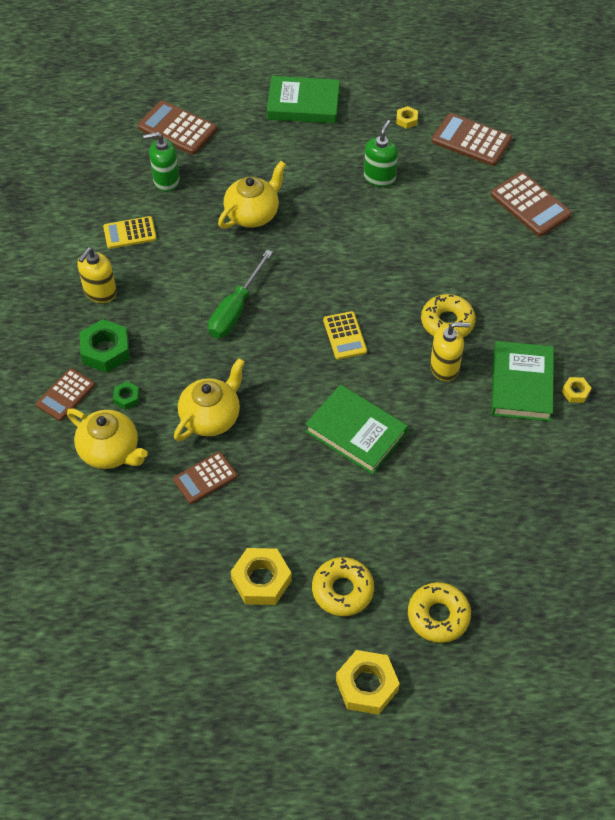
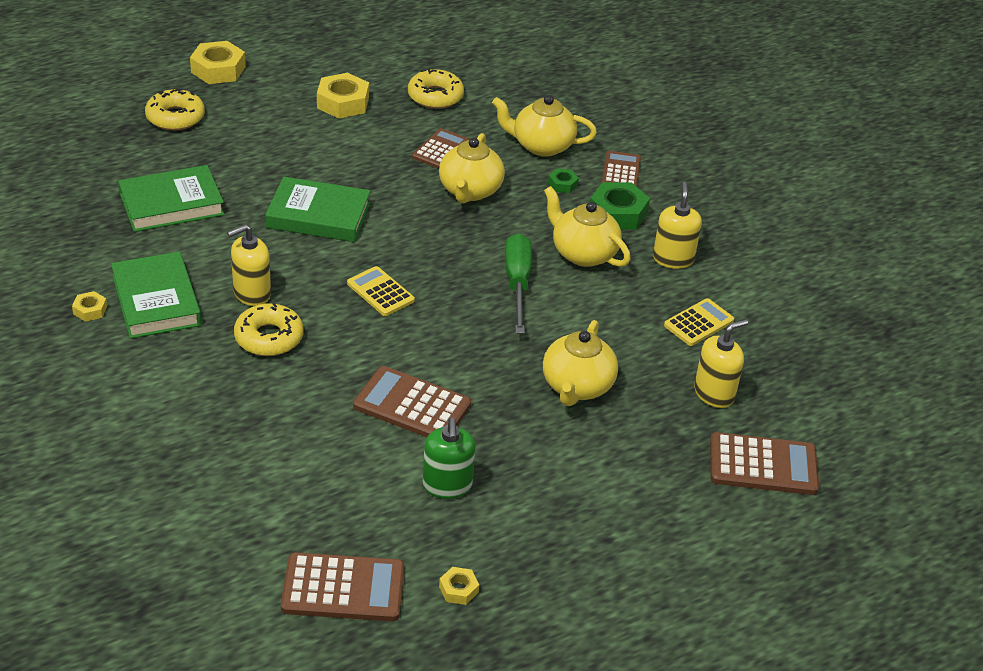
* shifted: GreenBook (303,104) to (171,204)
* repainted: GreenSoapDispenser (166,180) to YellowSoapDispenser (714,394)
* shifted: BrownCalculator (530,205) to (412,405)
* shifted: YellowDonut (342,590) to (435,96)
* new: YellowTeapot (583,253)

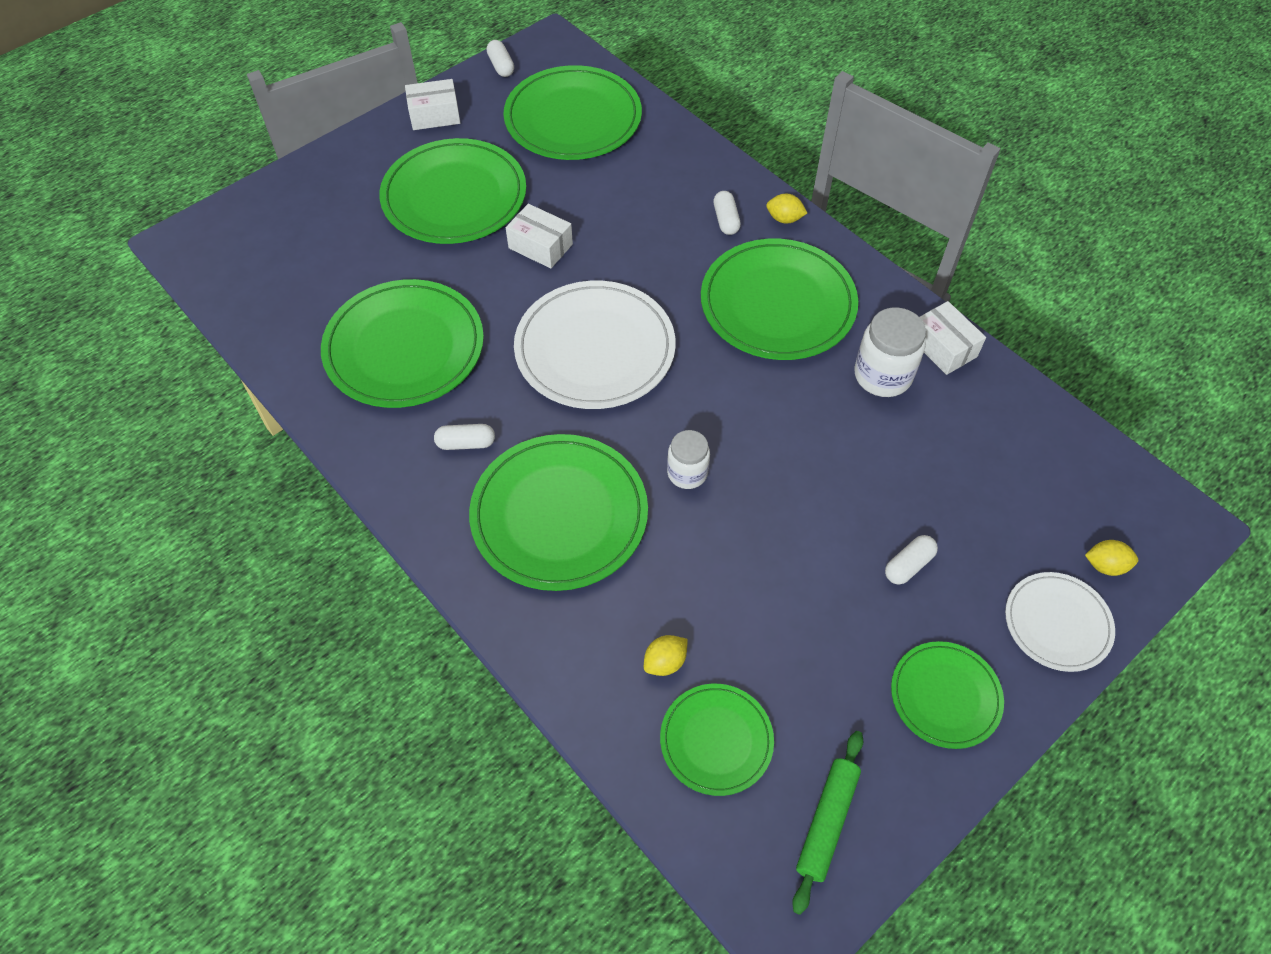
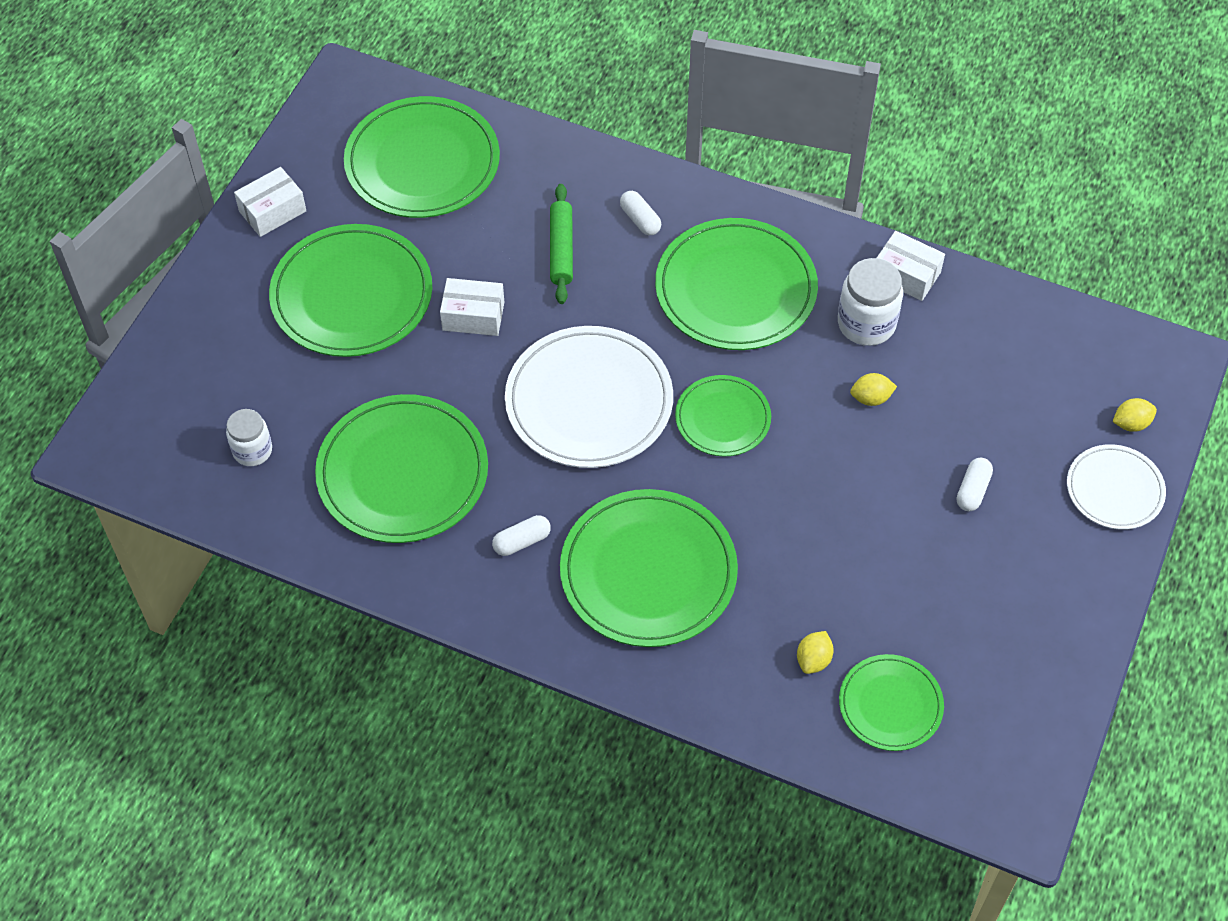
* gone: WhiteCapsule (501,66)
* shifted: YellowLemon (784,219) to (871,398)
* shifted: WhiteJar (687,473) to (252,450)
* shifted: GreenPlate (945,696) to (722,418)
* shifted: GreenRollingPin (826,822) to (561,249)

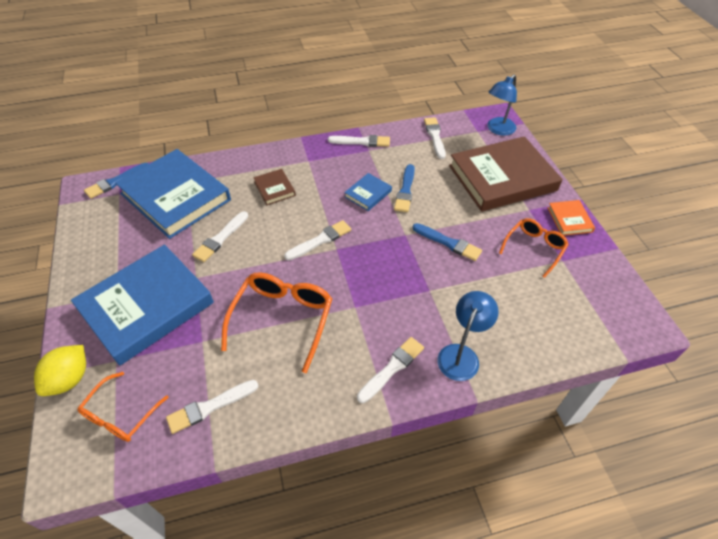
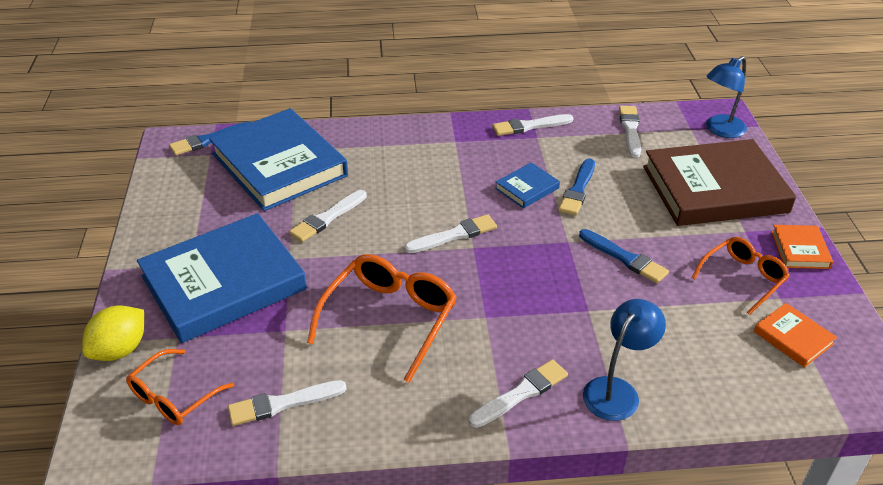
* rotated: WhiteBrush (361,142) = (529,126) 150 degrees clockwise
* gone: BrownBook (274,189)
* new: OrangeBook (793,338)

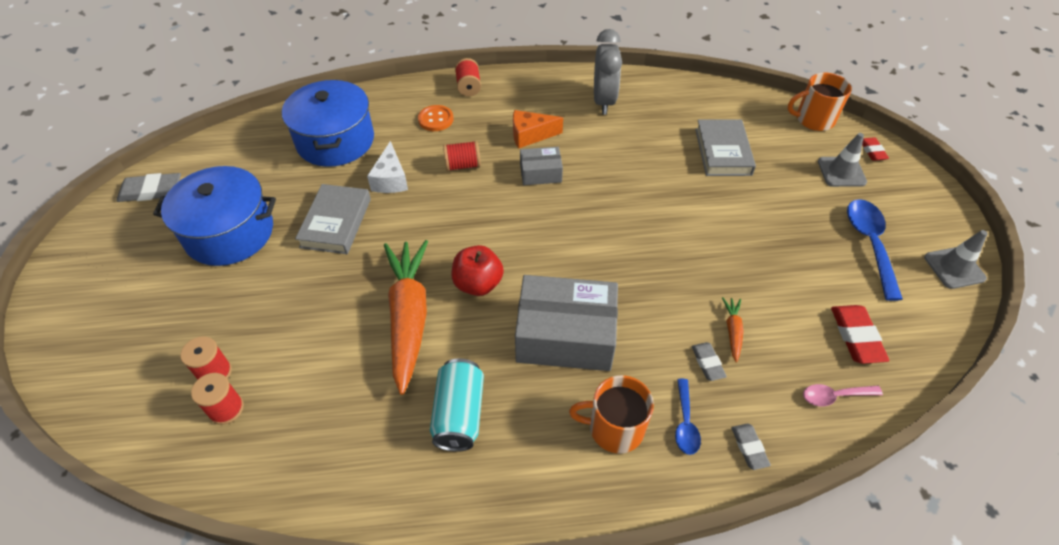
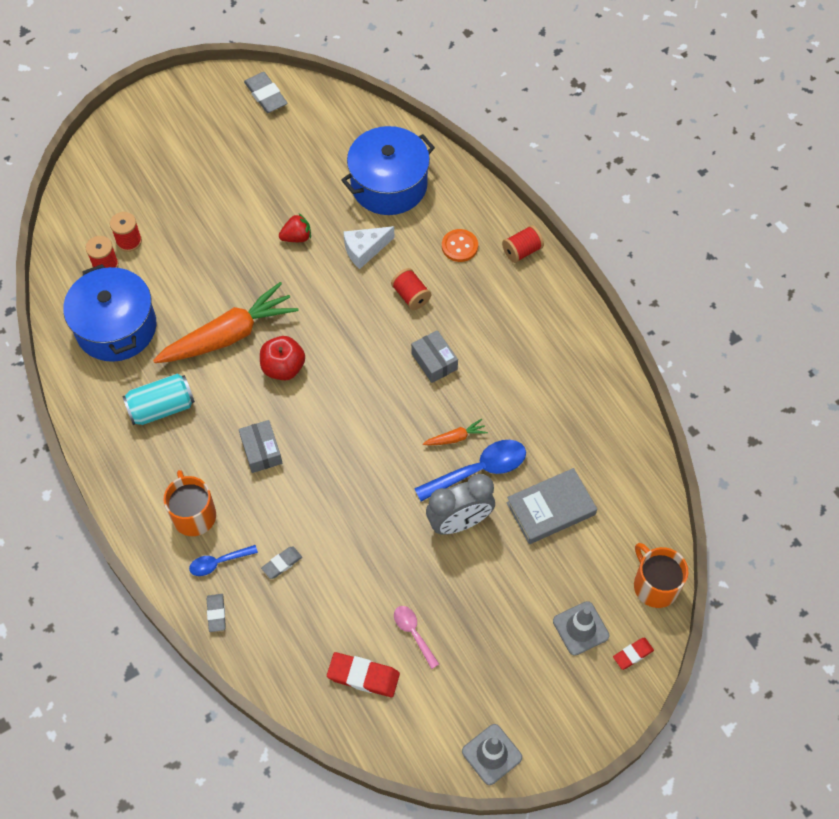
* shifted: GreyClock (603,101) to (459,522)
* gone: OrangeCheese (530,135)
* shifted: BluePot (229,233) to (116,327)
* swapped: GreyBook (336,223) to RedStrawberry (297,237)
* shifted: BlueSpoon (869,244) to (479,470)
* scaled: GreyBox (565,336) = (261,451) x0.51
* shifted: OrangeCarrot (732,331) to (455,438)
* rotated: RedEraser (856,336) = (363,676) 45 degrees clockwise
* shifted: PinkSpoon (834,396) to (413,633)
* rotated: GreyEraser (749,447) = (216,613) 60 degrees counterclockwise

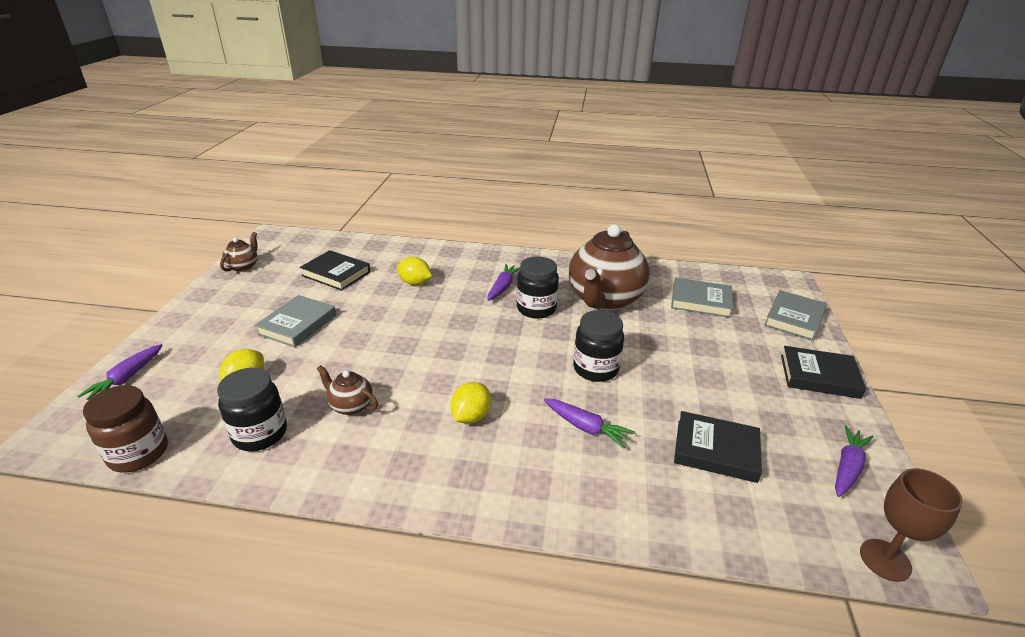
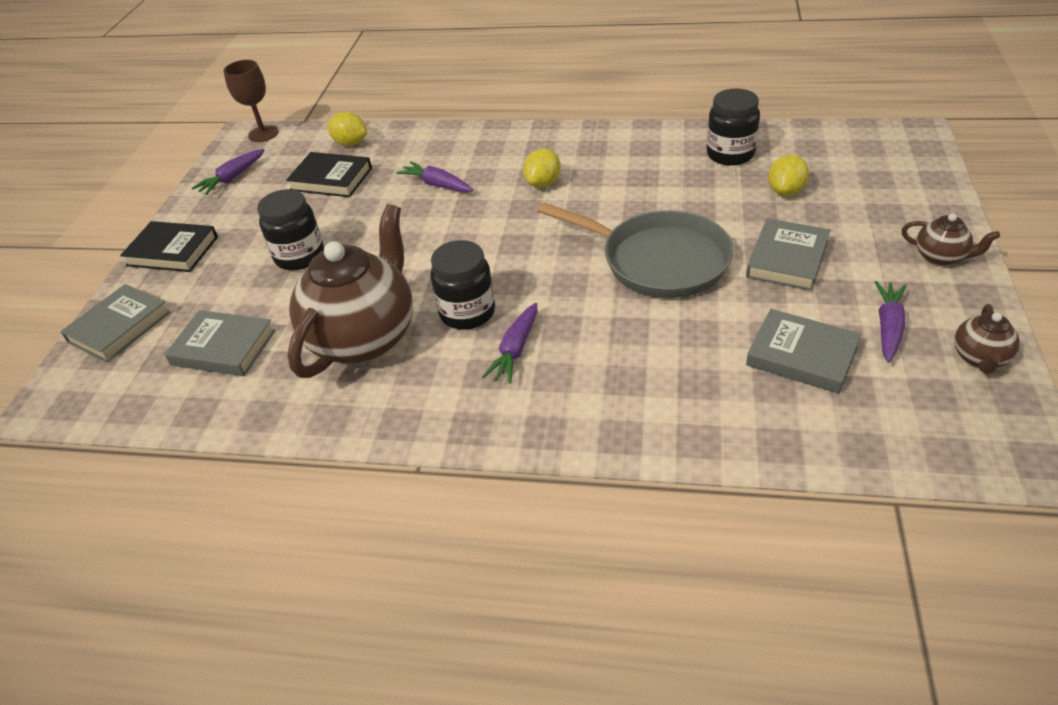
* repainted: BlackBook (336,274) to GreyBook (802,355)
* shifted: YellowLemon (415,283) to (350,143)
* shifted: BlackJar (595,369) to (300,256)
* shifted: PurpleCarrot (126,379) to (888,327)
* shifted: BrownTeapot (351,406) to (941,257)
* gone: BrownJar (138,453)
* new: GreyPan (658,260)

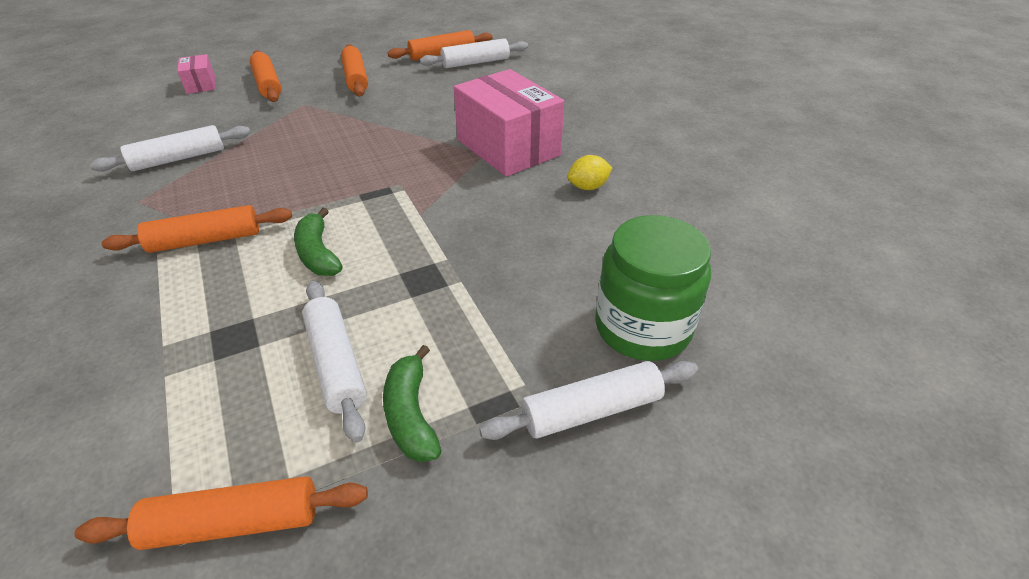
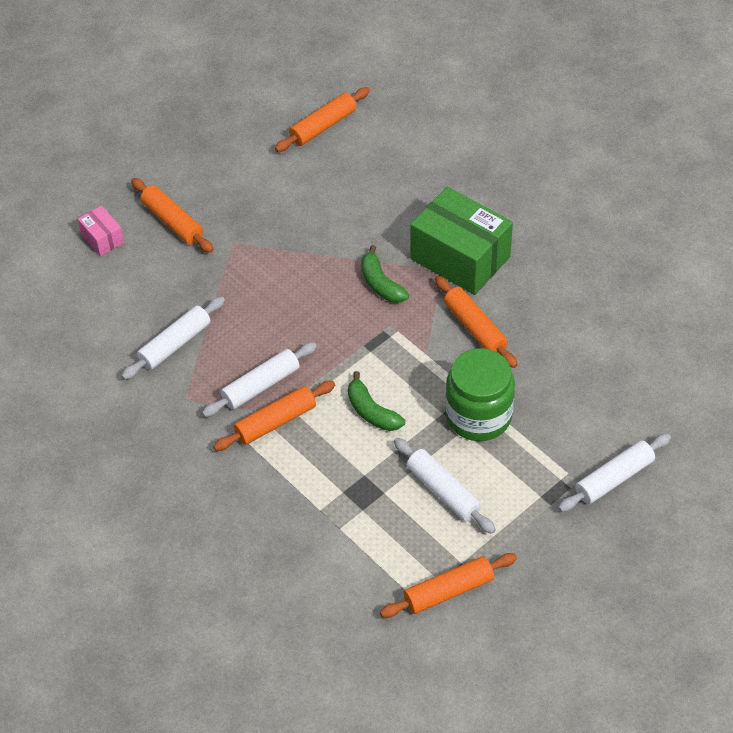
* shifted: WhiteRollingPin (475,63) to (261,386)
* shifted: OrangeRollingPin (355,78) to (474,328)
* repainted: PinkBox (508,147) to GreenBox (460,258)
* gone: YellowLemon (588,187)
* shifted: GreenJar (642,327) to (478,416)
* shifted: GreenBanana (411,414) to (381,284)

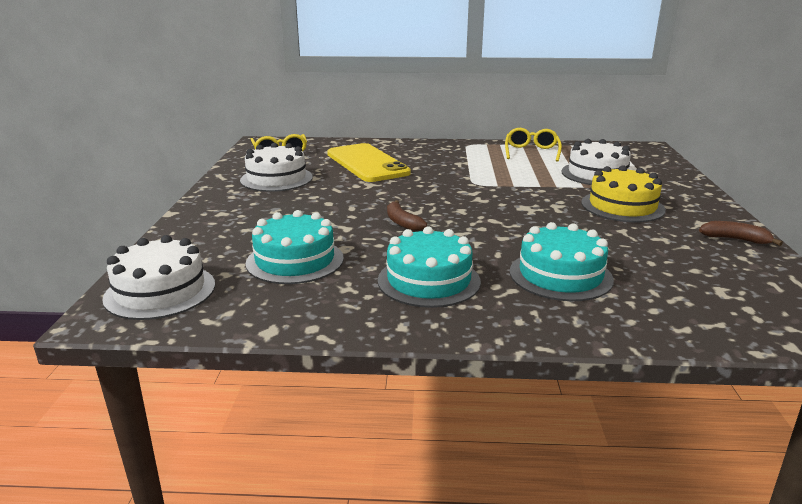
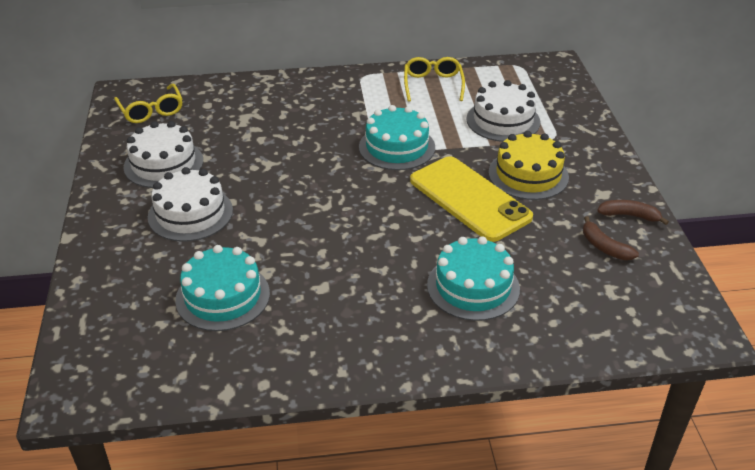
* shifted: YellowPhone (367,163) to (469,199)
* shifted: BrownBanana (402,222) to (604,247)
* shifted: TurquoiseCake (429,280) to (397,147)
* shifted: WhiteCake (160,291) to (190,213)

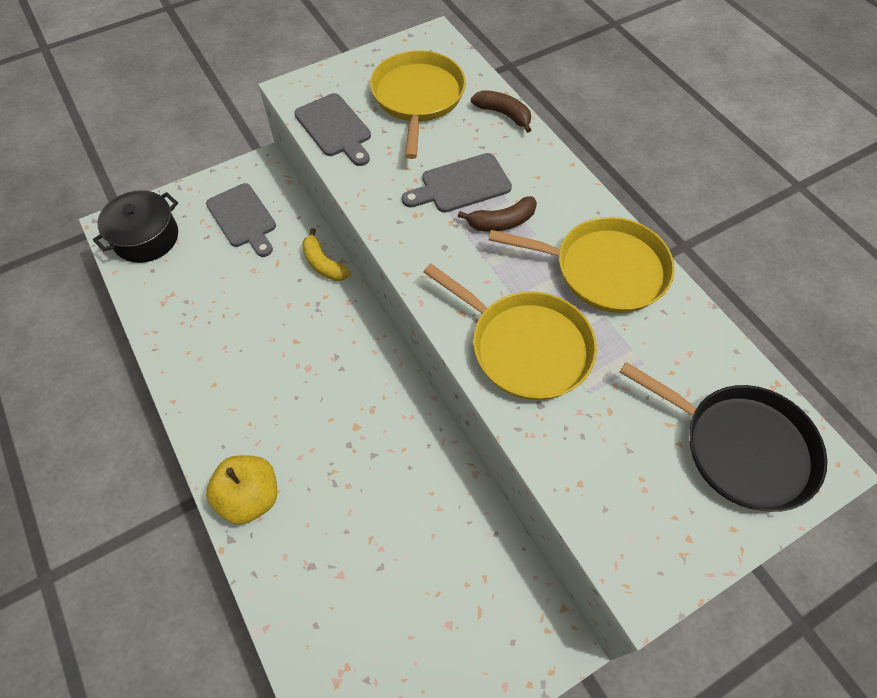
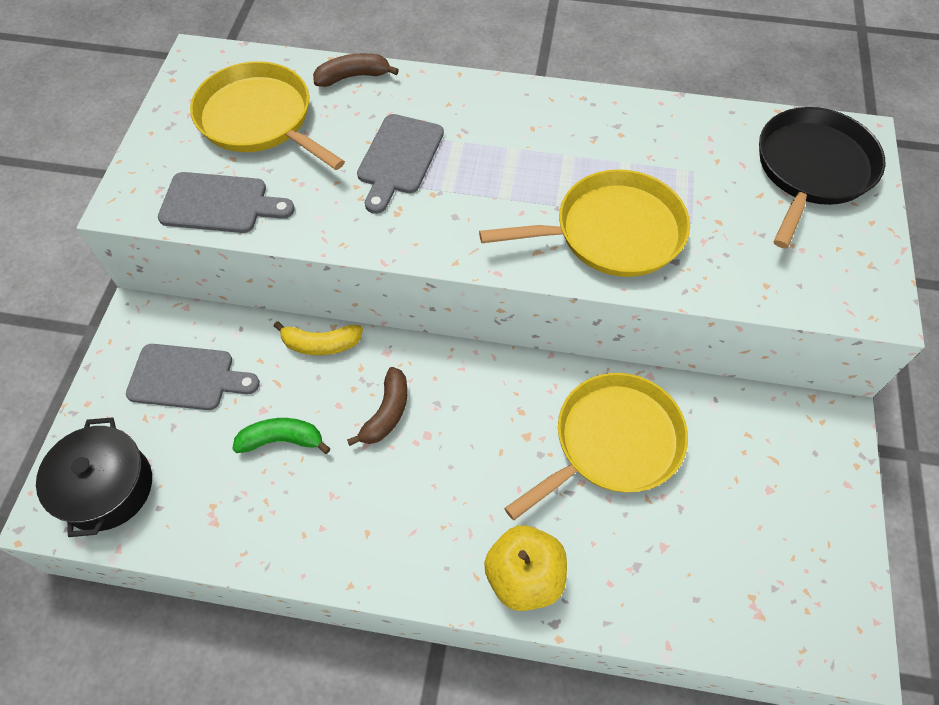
* shifted: BrownBanana (502,222) to (387,413)
* shifted: YellowPan (604,270) to (612,442)
* rotated: BlackPan (740,447) = (812,169) 45 degrees counterclockwise
* new: GreenBanana (282,440)

